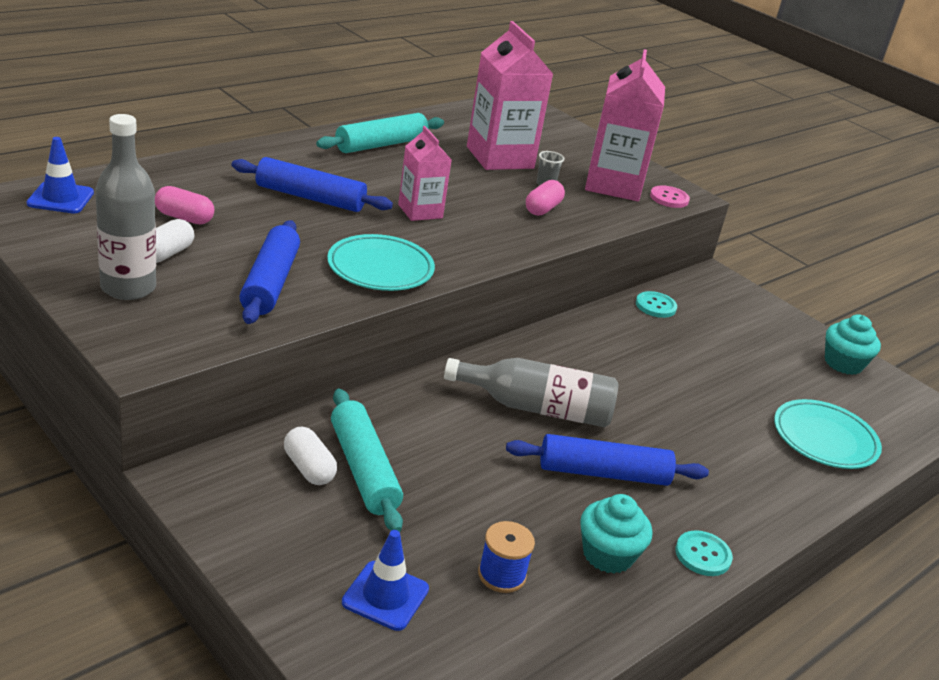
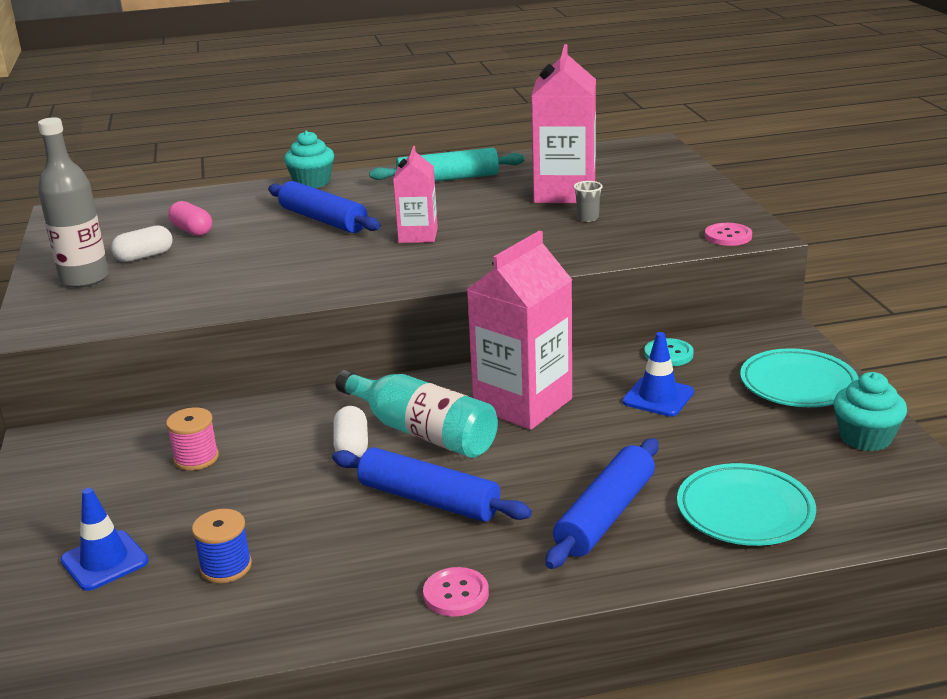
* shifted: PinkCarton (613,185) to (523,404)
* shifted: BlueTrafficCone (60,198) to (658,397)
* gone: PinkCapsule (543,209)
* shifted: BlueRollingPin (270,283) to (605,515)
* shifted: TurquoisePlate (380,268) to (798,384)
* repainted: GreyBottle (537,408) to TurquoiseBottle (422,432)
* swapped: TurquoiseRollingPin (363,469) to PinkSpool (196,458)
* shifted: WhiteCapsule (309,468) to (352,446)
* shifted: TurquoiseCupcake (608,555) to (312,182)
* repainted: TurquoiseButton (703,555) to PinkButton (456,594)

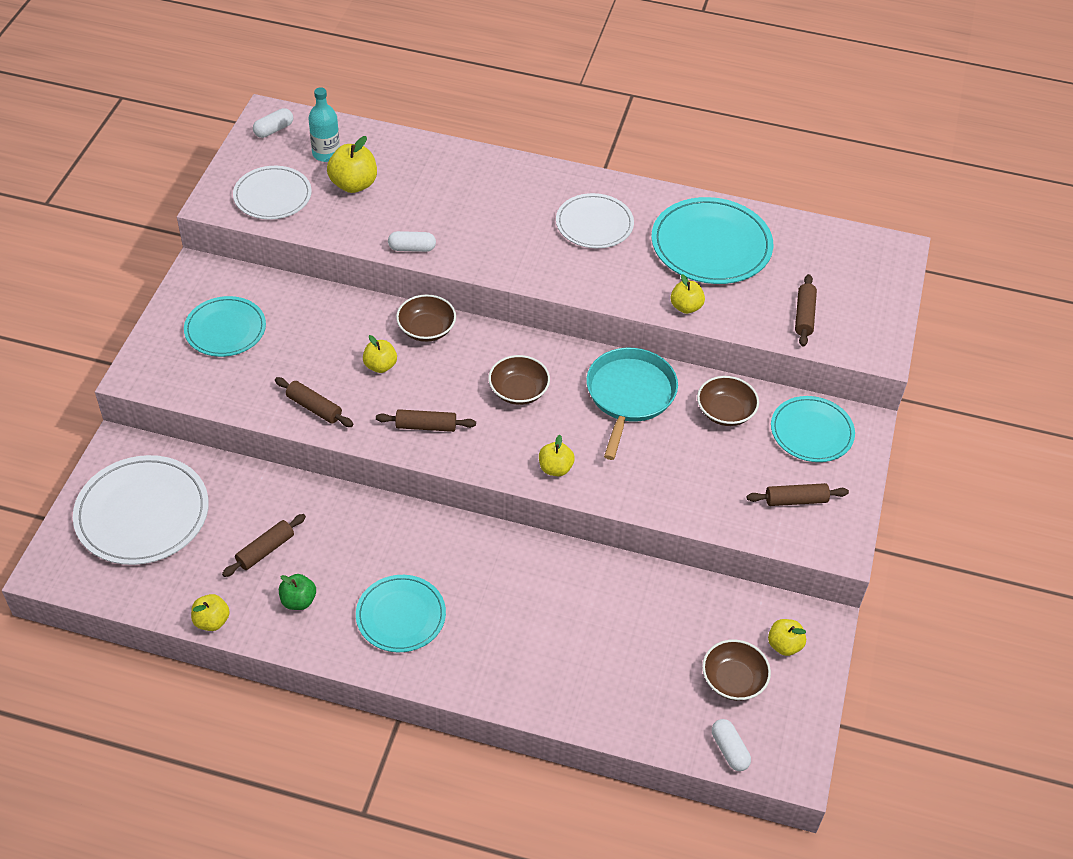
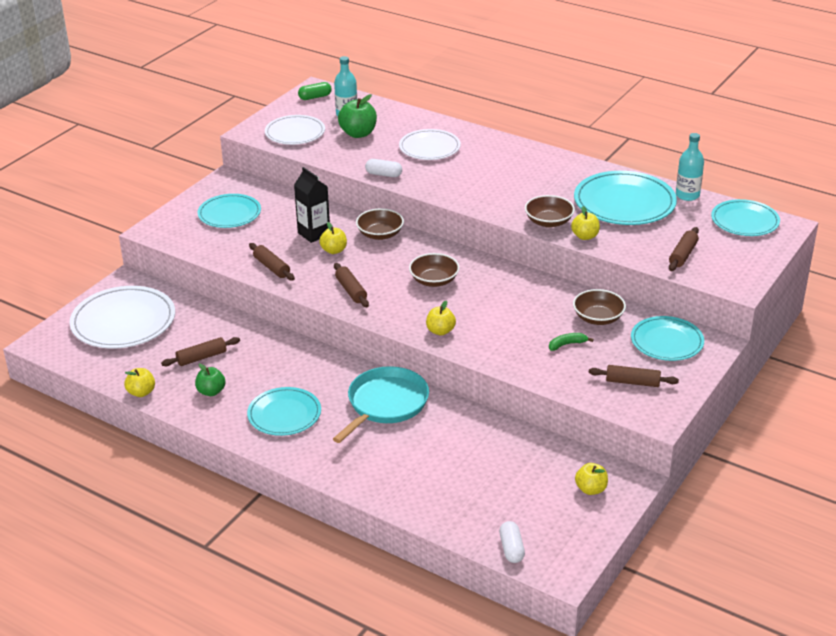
* repainted: WhiteCapsule (274,130) to GreenCapsule (315,97)
* repainted: YellowApple (353,184) to GreenApple (358,134)
* shifted: WhitePlate (594,224) to (429,147)
* shifted: TurquoisePan (629,395) to (385,404)
* rotated: BrownRollingPin (426,426) = (351,290) 45 degrees clockwise
* shifted: BrownBowl (733,680) to (548,222)
* new: TurquoiseBottle (687,195)
* new: BlackCarton (314,234)
* new: TurquoisePlate (745,221)
* new: GreenBanana (567,344)

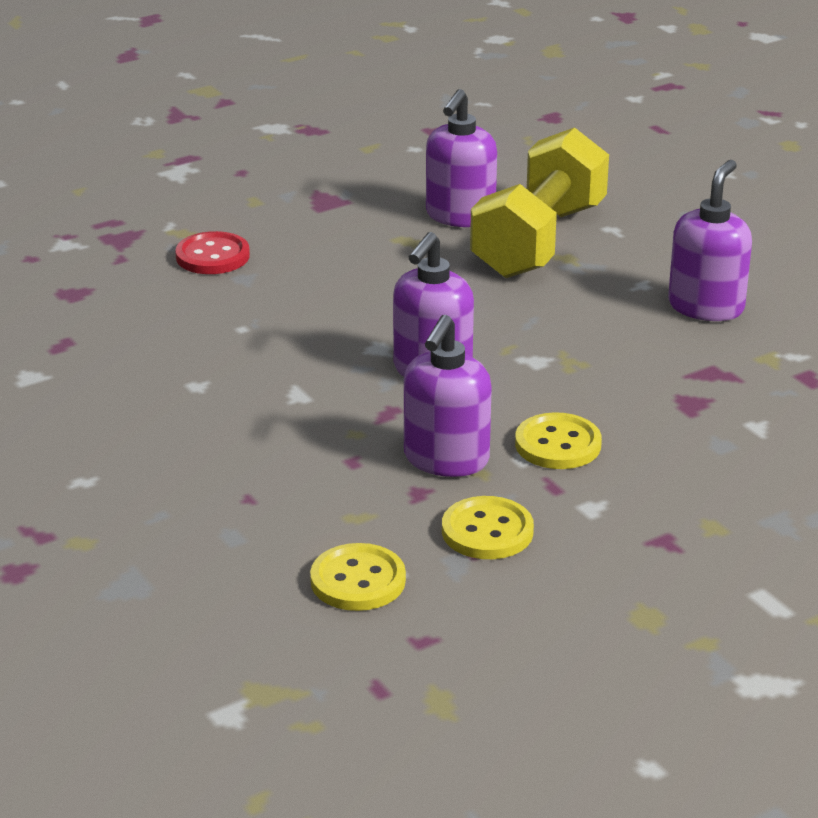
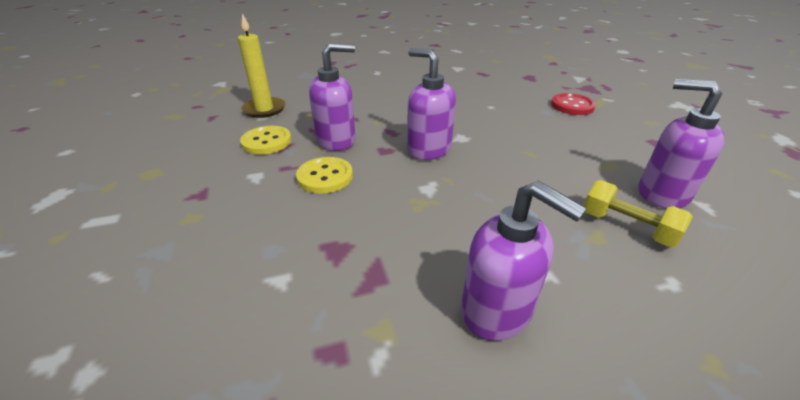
* scaled: YellowDumbbell (539,241) = (626,227) x0.51
* rotated: PurpleSoapDispenser (446,460) = (336,140) 120 degrees clockwise
* swapped: YellowButton (358,580) to YellowCandle (264,109)

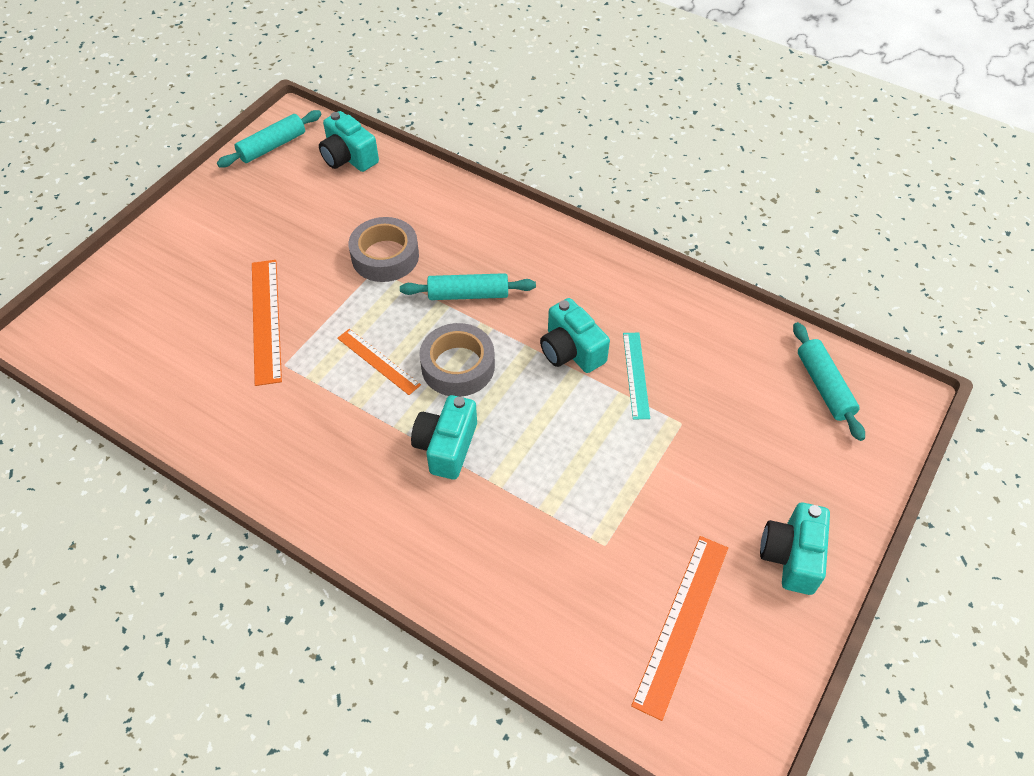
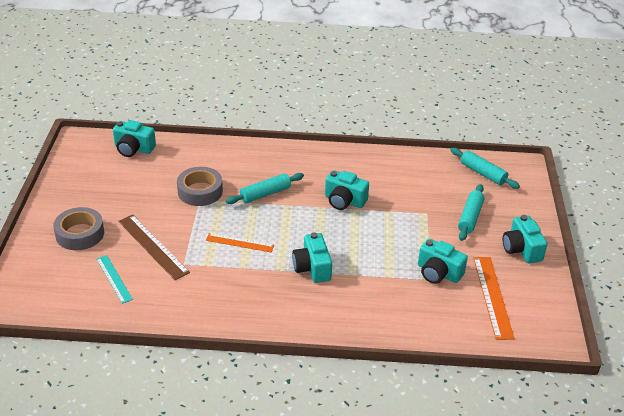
* shifted: TurquoiseRollingPin (272,146) to (470,217)
* repainted: OrangeRuler (266,320) to BrownRuler (153,246)
* shifted: GreyTape (458,366) to (80,234)
* shifted: TurquoiseRuler (636,375) to (114,279)
* new: TurquoiseCamera (438,273)

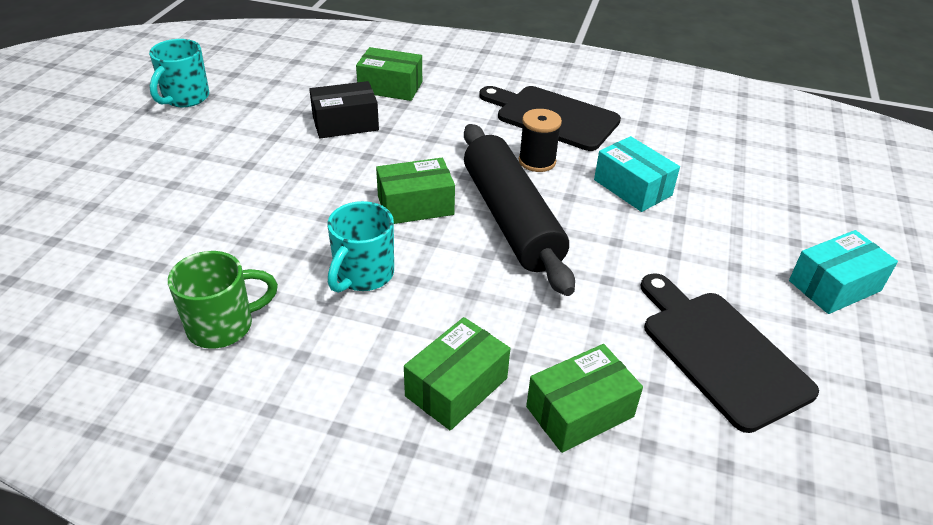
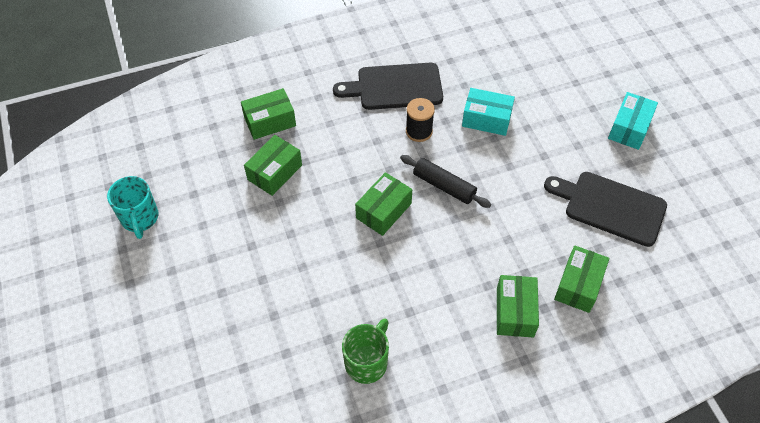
* repainted: BlackBox (345,123) to GreenBox (274,172)
* scaled: BlackRollingPin (510,219) = (444,186) x0.57
* gone: TurquoiseMug (363,275)

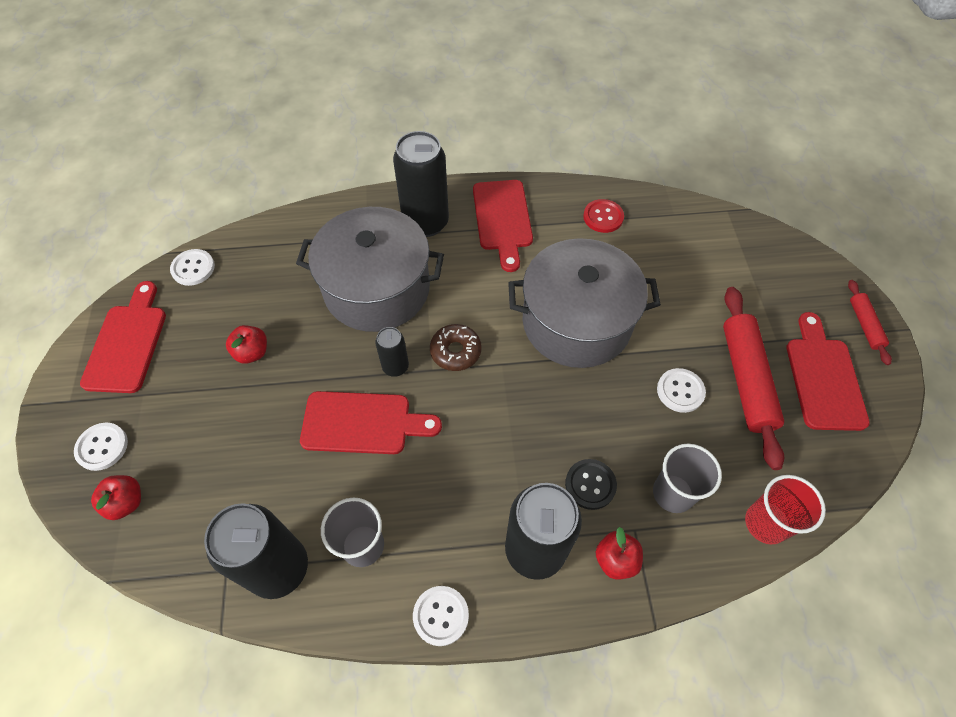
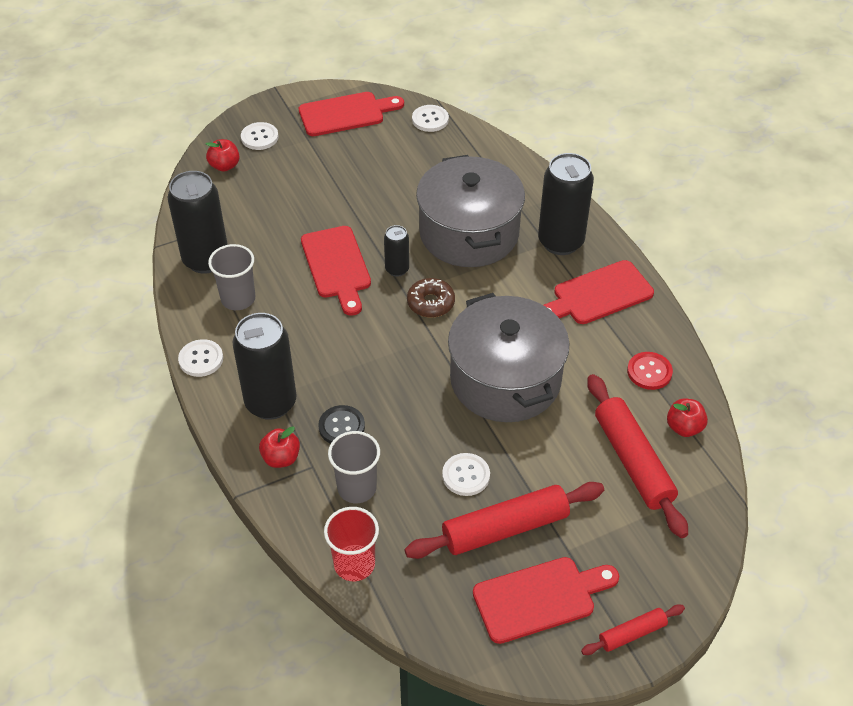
* shifted: RedApple (252,352) to (684,427)
* new: RedRollingPin (633,461)

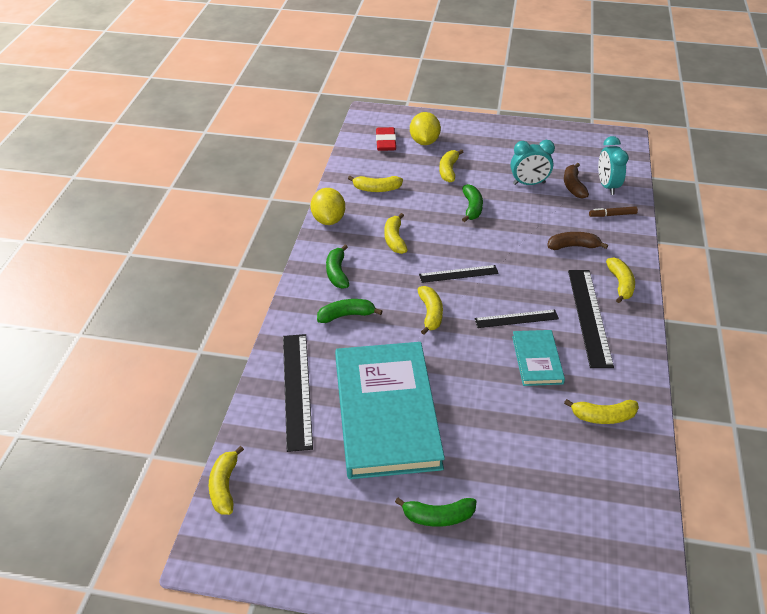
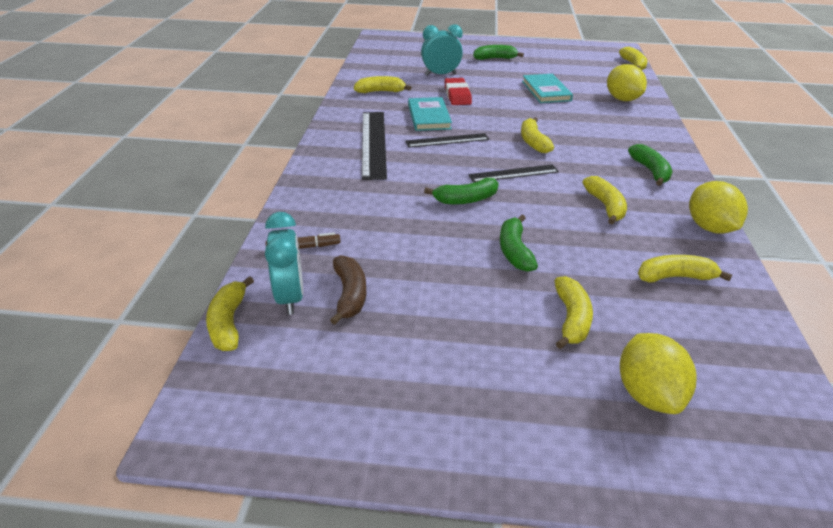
* shifted: RedEraser (385,142) to (457,95)
* shifted: TurquoiseClock (529,183) to (440,74)
* gone: BrownBanana (573,246)
* shifted: YellowBanana (620,284) to (229,323)
* shifted: GreenBanana (346,315) to (466,199)
* swapped: BlackRuler (297,389) to YellowLemon (622,99)
* scaled: TurquoiseBook (386,412) = (546,91) x0.47

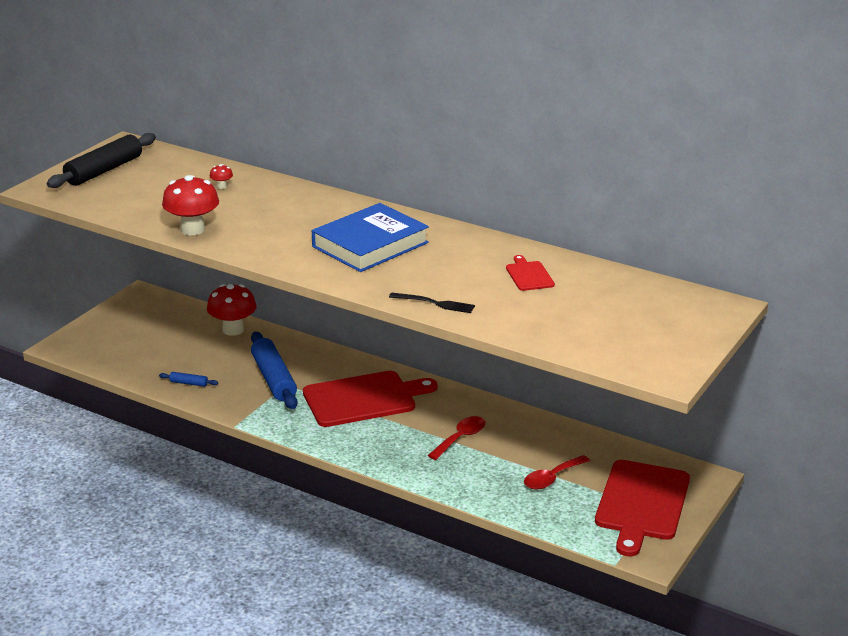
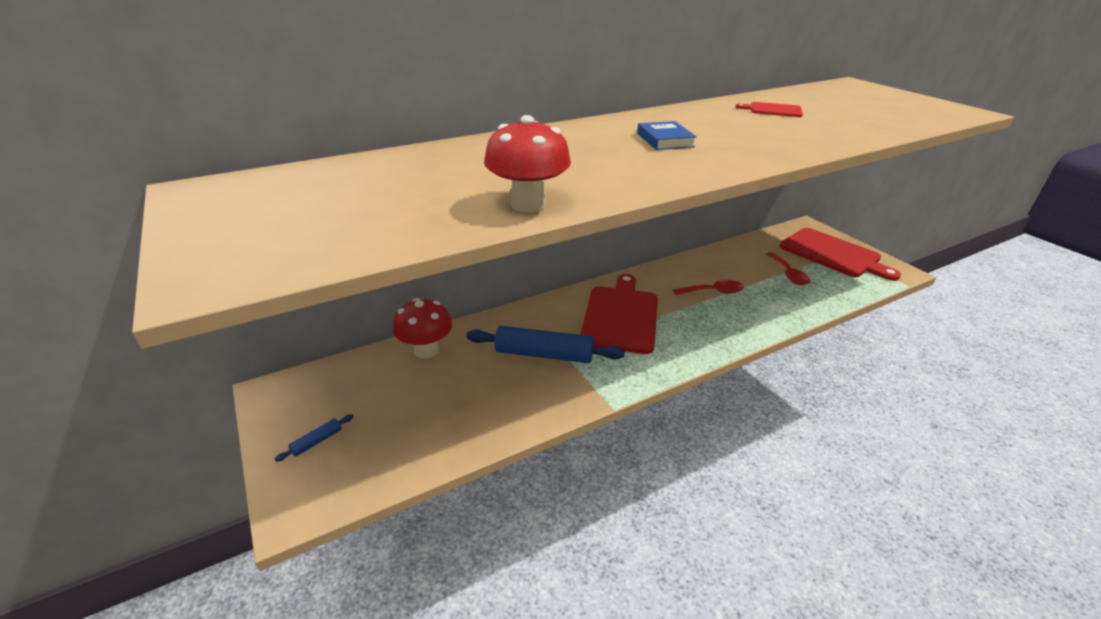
* gone: BlackRollingPin (104,170)
* gone: RedMushroom (222,186)
* scaled: BlueBook (370,245) = (665,140) x0.50
* gone: BlackFork (435,303)
* shifted: BlueRollingPin (189,383) to (317,441)
* rotated: RedSpoon (460,438) = (713,292) 105 degrees clockwise

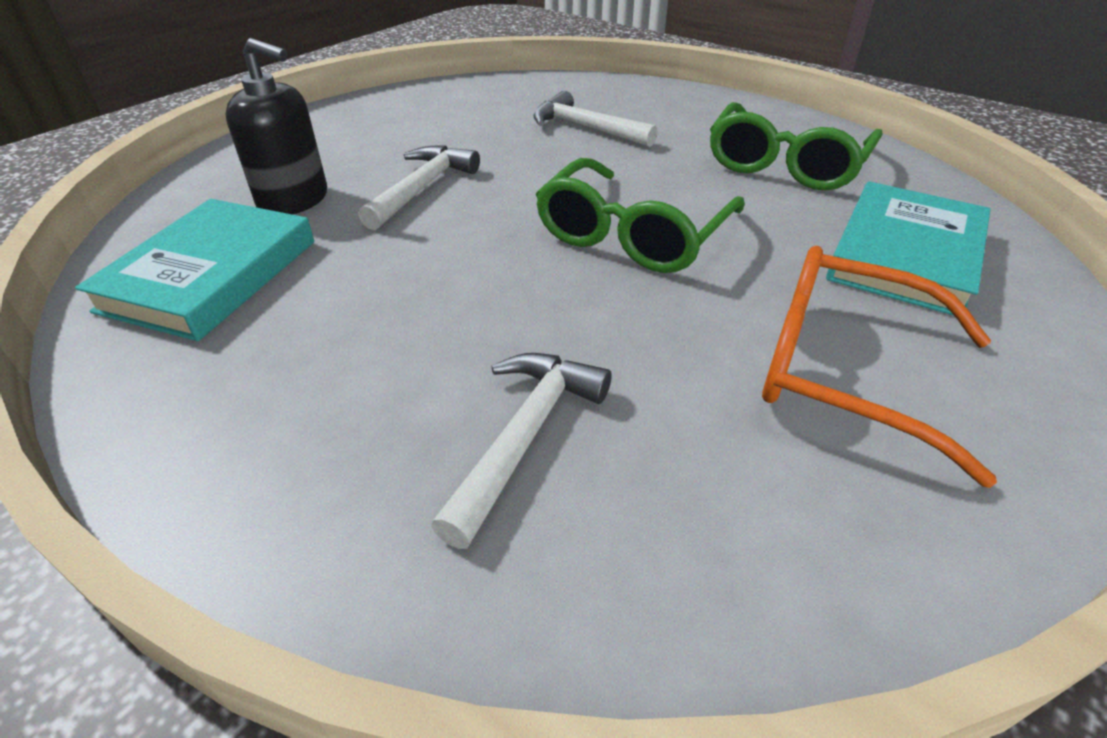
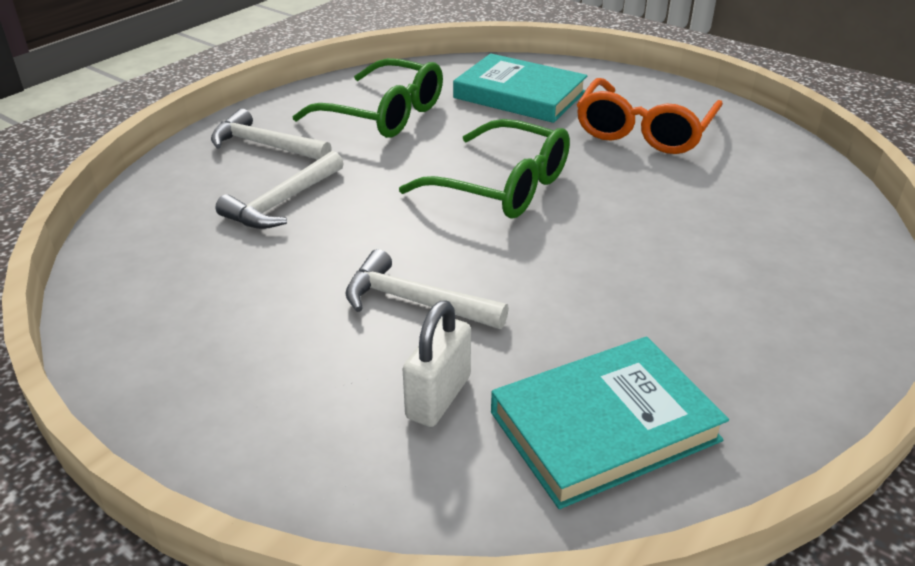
* swapped: BlackSoapDispenser (294,200) to WhitePadlock (438,397)
* rotated: TurquoiseBook (211,275) = (604,426) 45 degrees counterclockwise
* shifted: WhiteHammer (525,436) to (264,145)

